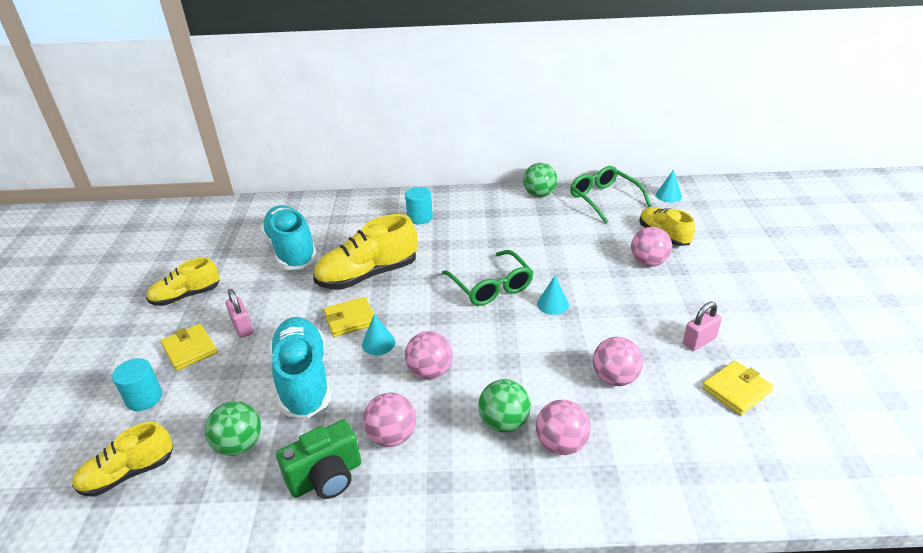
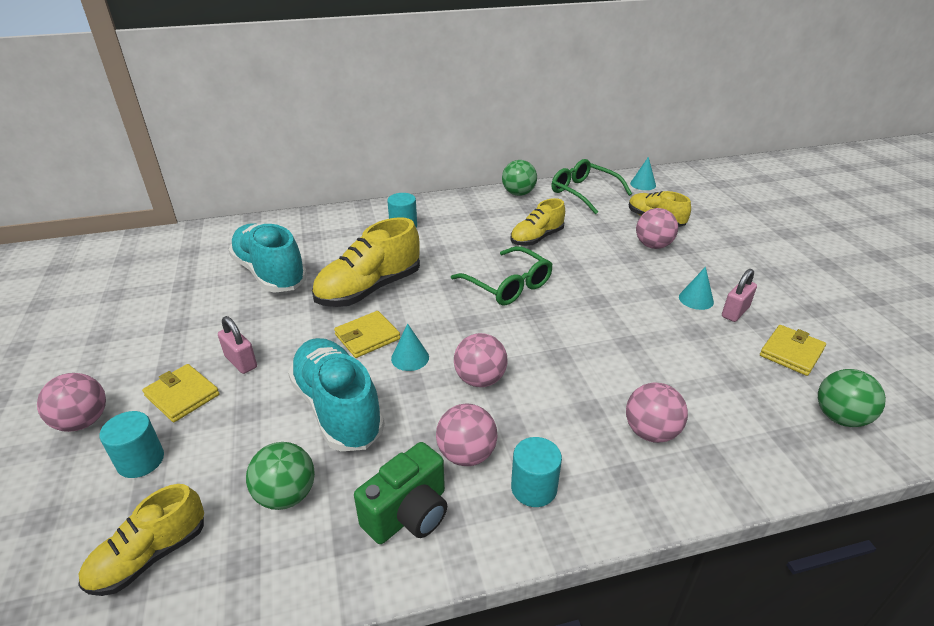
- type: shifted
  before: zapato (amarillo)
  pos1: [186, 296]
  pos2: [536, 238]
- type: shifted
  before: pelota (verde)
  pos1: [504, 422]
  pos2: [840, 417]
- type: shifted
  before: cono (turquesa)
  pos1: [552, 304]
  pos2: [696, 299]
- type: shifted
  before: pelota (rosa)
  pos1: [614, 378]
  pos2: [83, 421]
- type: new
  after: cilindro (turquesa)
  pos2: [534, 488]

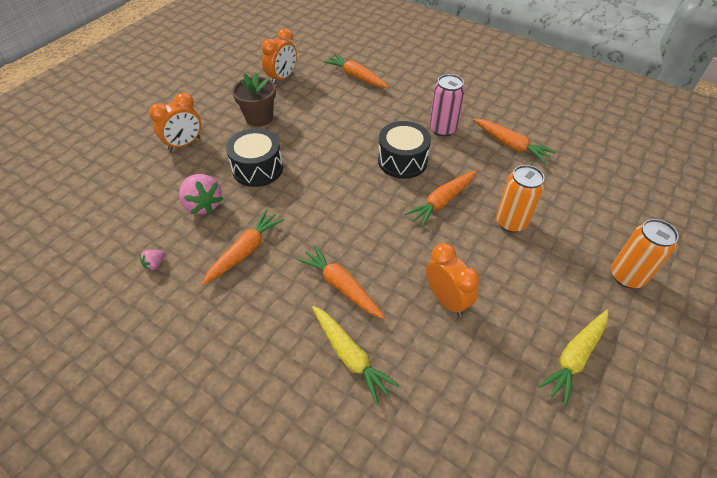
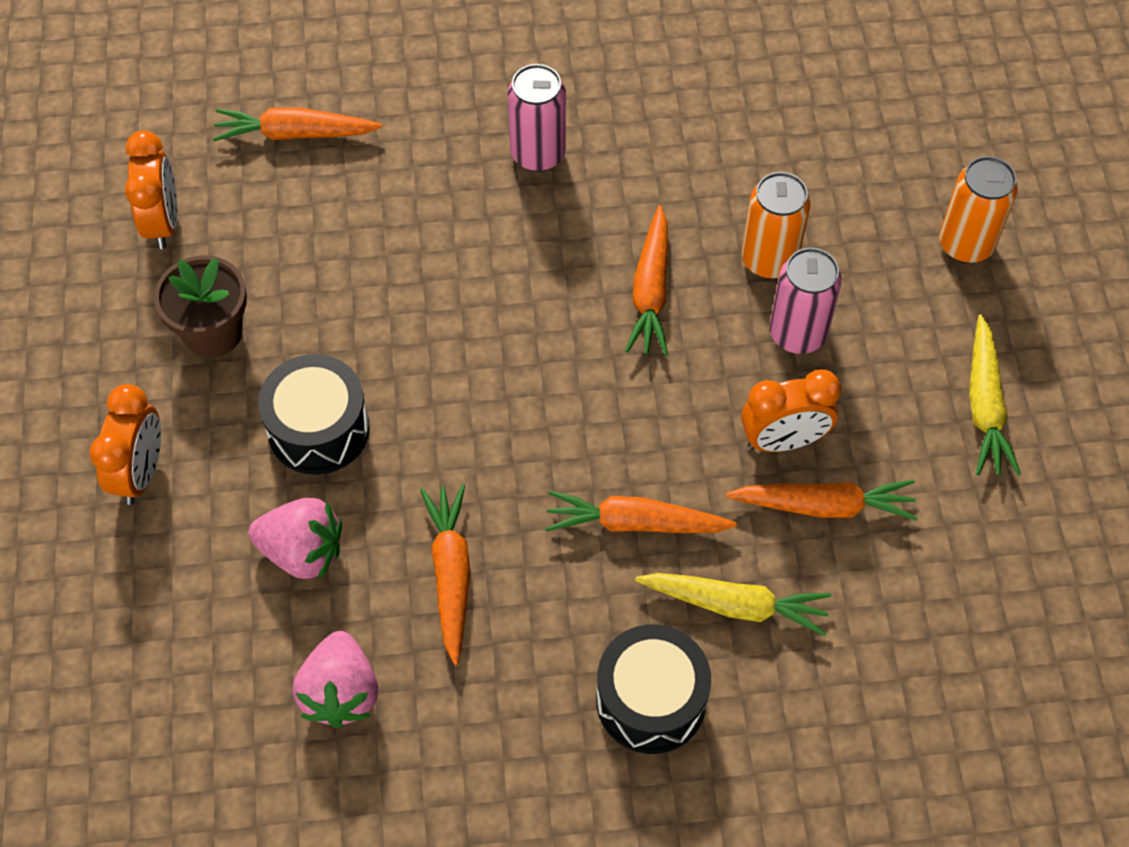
- type: scaled
  before: fresa (rosa)
  pos1: [155, 264]
  pos2: [340, 692]
  scale: 2.13
- type: shifted
  before: tambor (negro)
  pos1: [402, 161]
  pos2: [651, 700]
- type: rotated
  before: despertador (naranja)
  pos1: [446, 300]
  pos2: [783, 440]
  turn: 150
- type: shifted
  before: zanahoria (naranja)
  pos1: [511, 145]
  pos2: [824, 506]
- type: new
  after: lata (rosa)
  pos2: [797, 333]

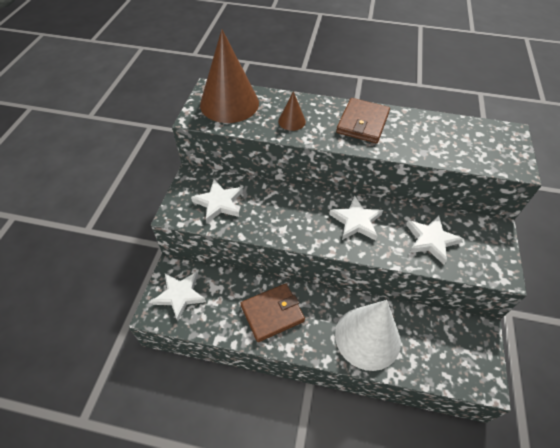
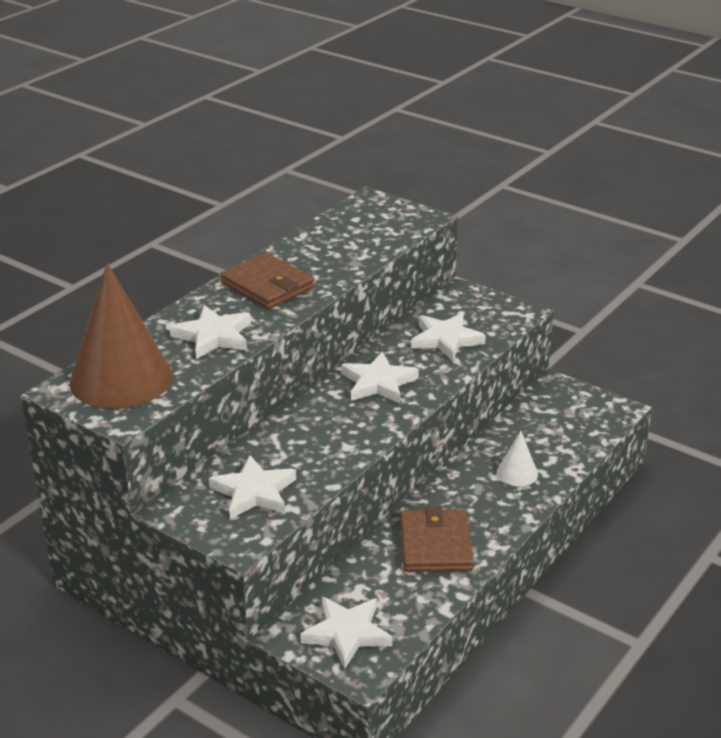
- type: swapped
  before: cono (marrón)
  after: estrella (blanco)
  pos1: [292, 121]
  pos2: [213, 336]
- type: scaled
  before: cono (blanco)
  pos1: [367, 337]
  pos2: [517, 473]
  scale: 0.45

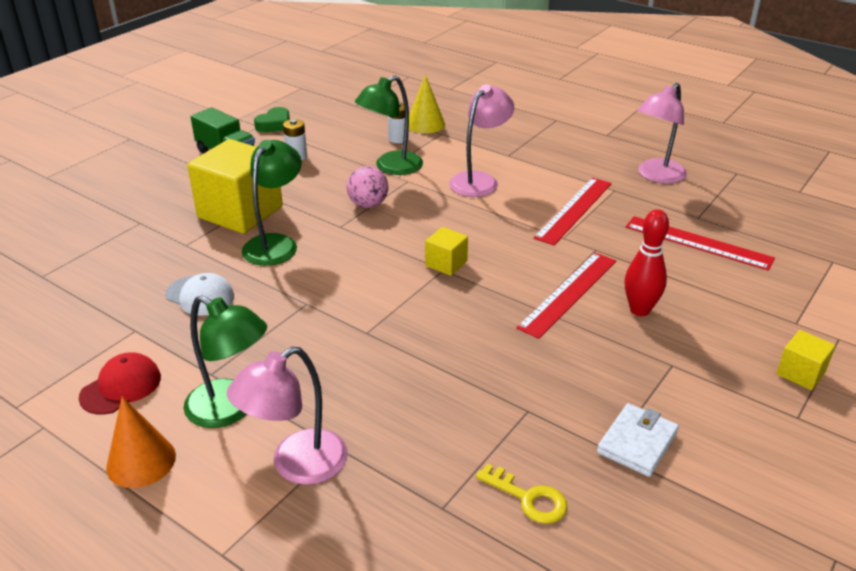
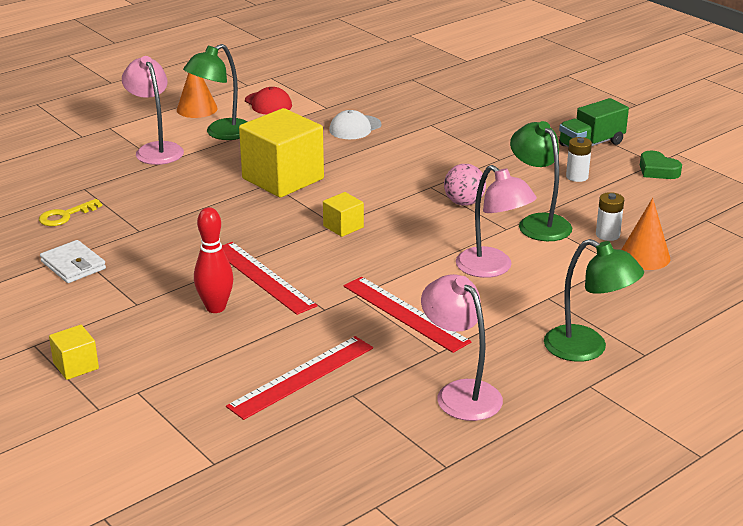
- type: shifted
  before: cubo (amarillo)
  pos1: [240, 212]
  pos2: [283, 179]
- type: shifted
  before: lámpara (verde)
  pos1: [275, 243]
  pos2: [587, 349]
- type: repainted
  before: cono (amarillo)
  after: cono (naranja)
  pos1: [425, 124]
  pos2: [644, 256]

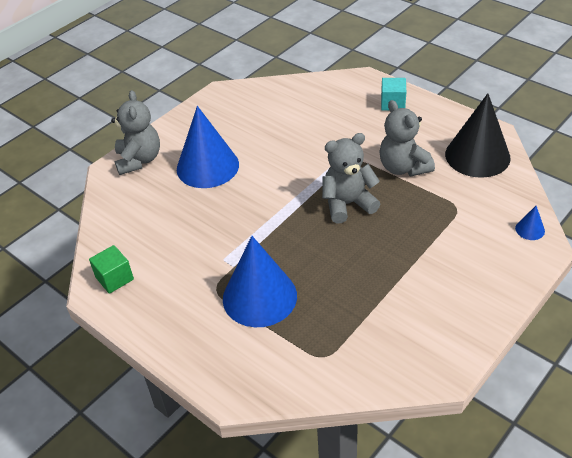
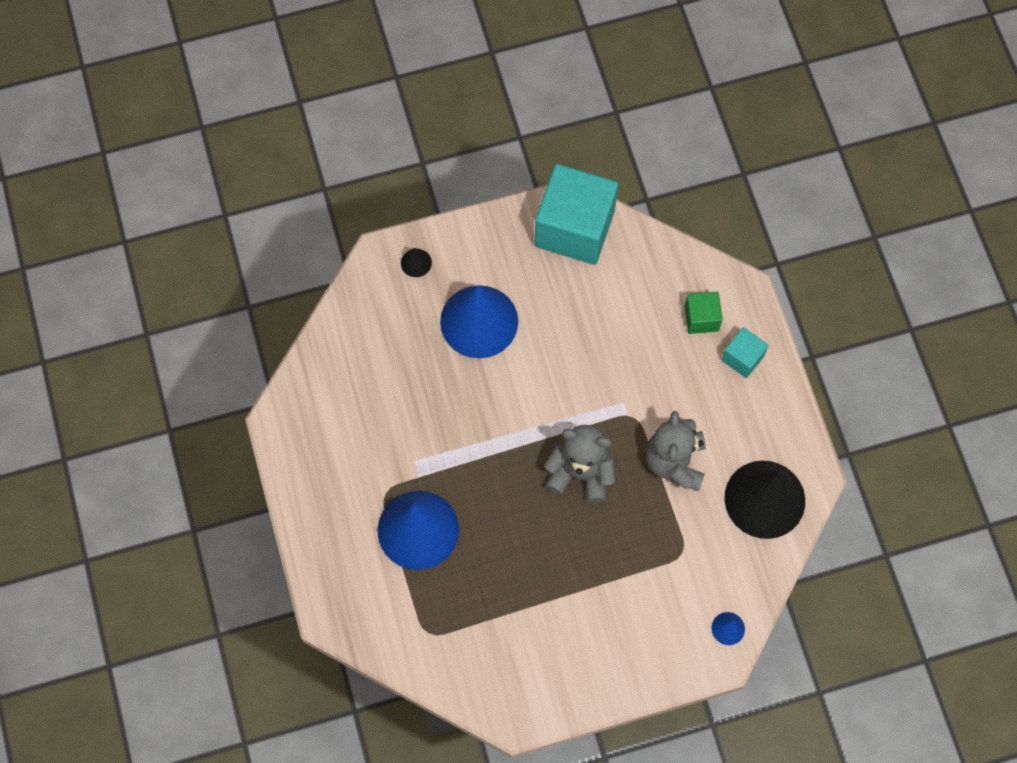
- type: shifted
  before: cubo (verde)
  pos1: [114, 278]
  pos2: [701, 318]
- type: swapped
  before: osito (gris)
  after: cono (negro)
  pos1: [139, 160]
  pos2: [416, 262]
- type: new
  after: cubo (turquesa)
  pos2: [574, 228]

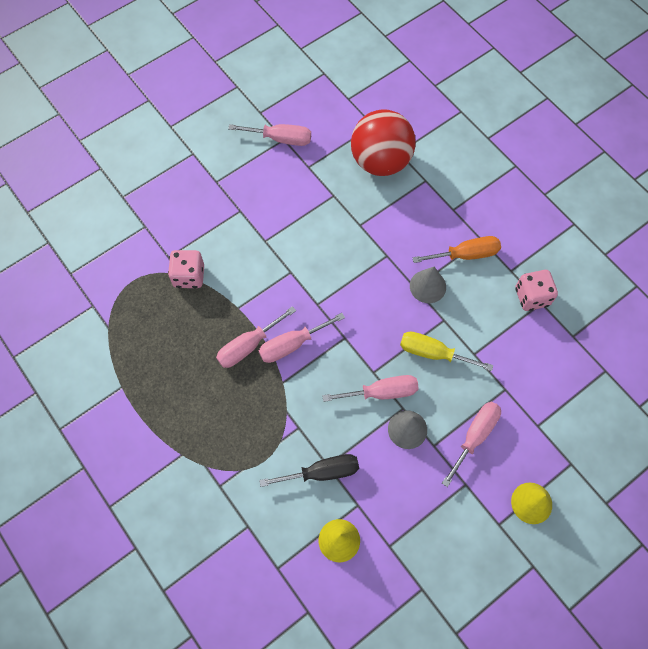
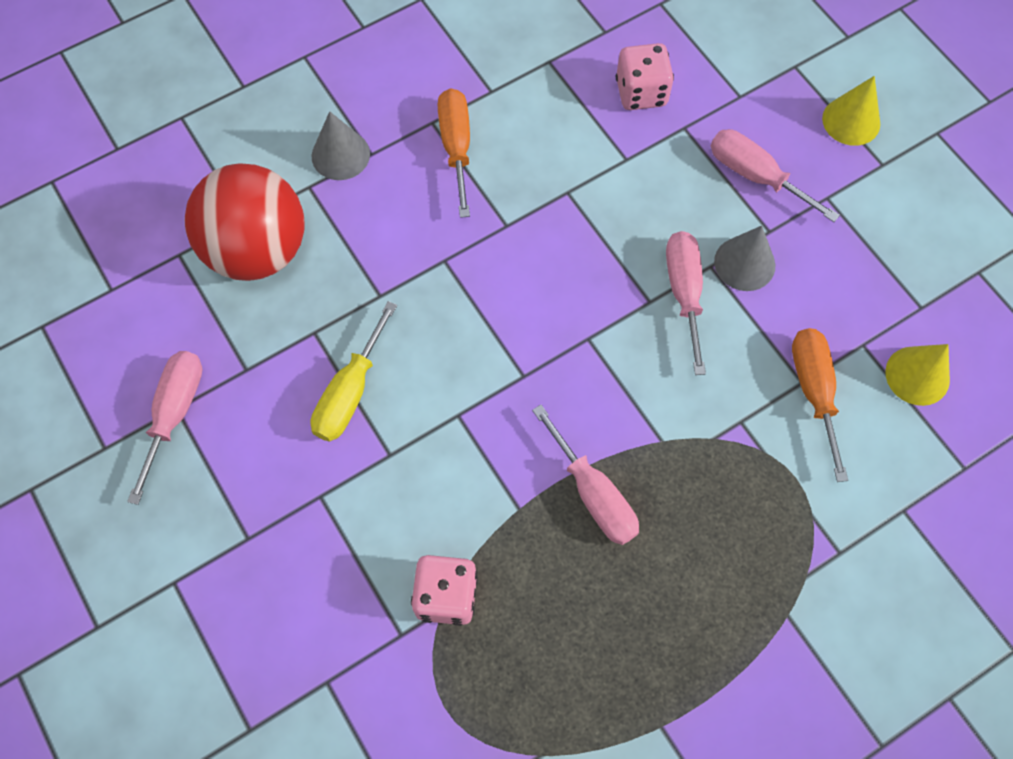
- type: gone
  before: destornillador (rosa)
  pos1: [292, 344]
- type: repainted
  before: destornillador (negro)
  after: destornillador (naranja)
  pos1: [322, 472]
  pos2: [813, 391]
- type: shifted
  before: destornillador (amarillo)
  pos1: [433, 353]
  pos2: [350, 392]
- type: shifted
  before: cono (gris)
  pos1: [427, 286]
  pos2: [340, 155]
- type: shifted
  before: dado (rosa)
  pos1: [531, 297]
  pos2: [641, 92]

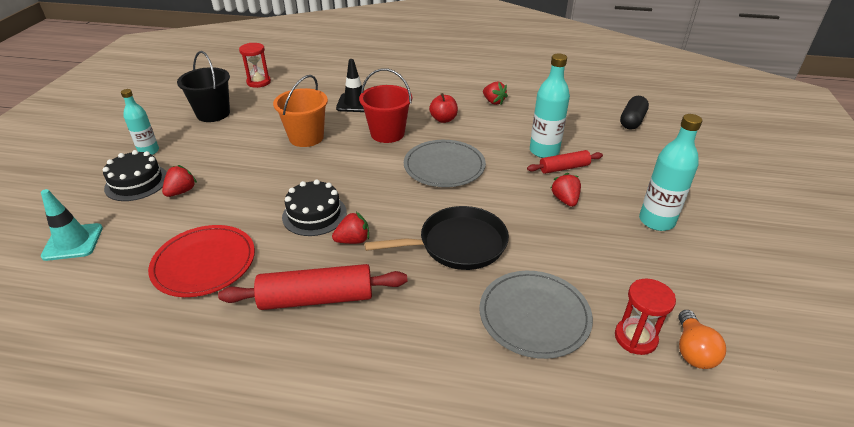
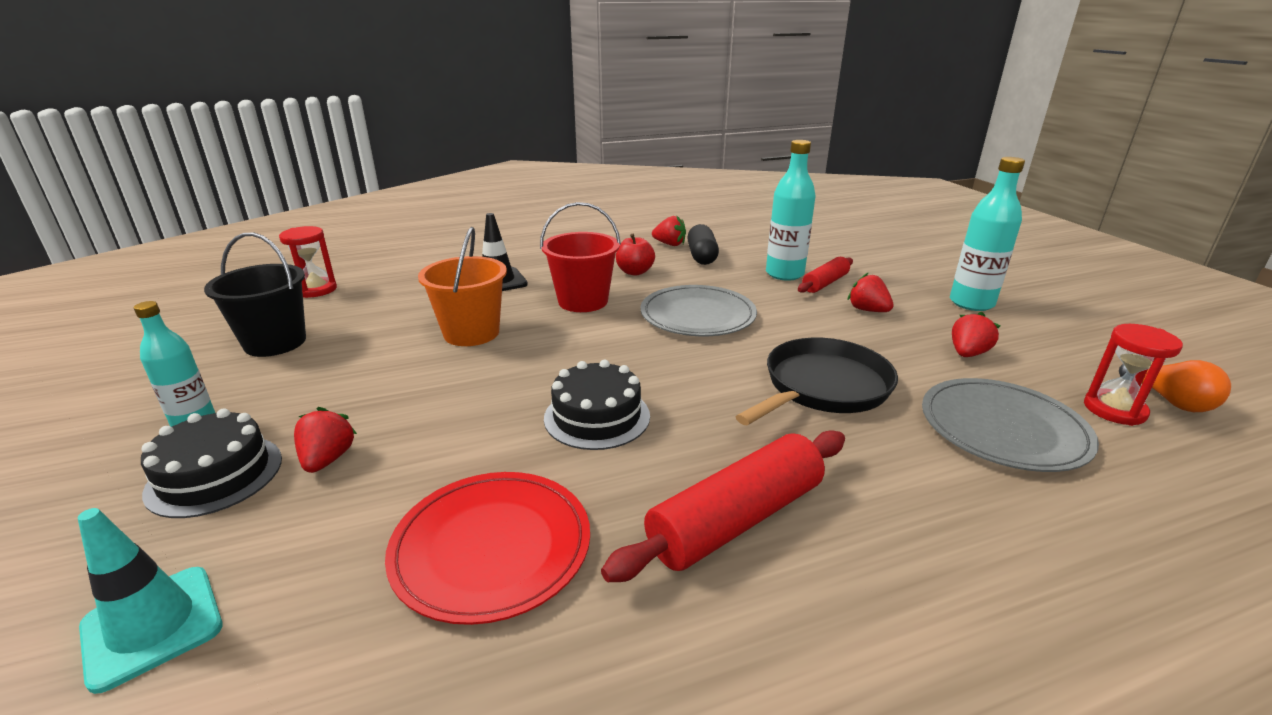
- type: shifted
  before: fresa (rojo)
  pos1: [353, 240]
  pos2: [967, 353]
- type: shifted
  before: cápsula (negro)
  pos1: [632, 121]
  pos2: [701, 256]

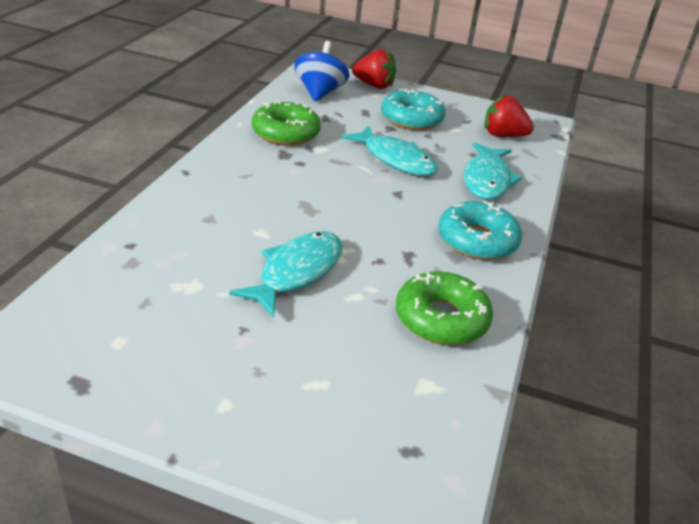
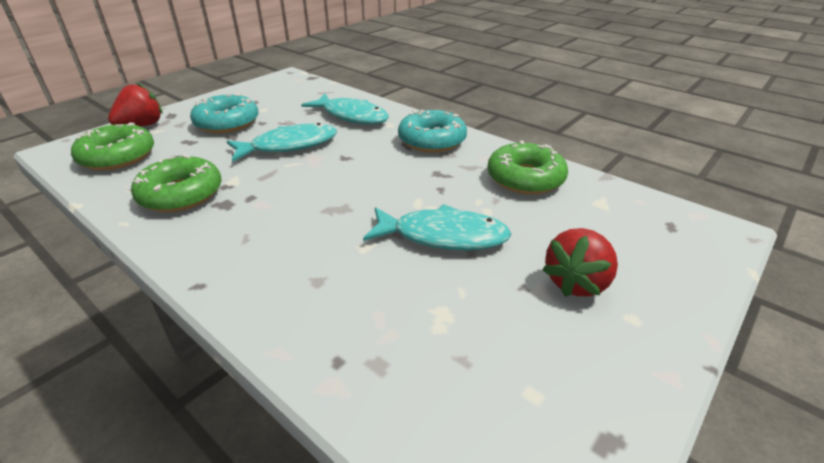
- type: rotated
  before: pez (turquesa)
  pos1: [297, 272]
  pos2: [443, 236]
  turn: 135
- type: swapped
  before: peonza (azul)
  after: rosquilla (verde)
  pos1: [320, 93]
  pos2: [117, 157]
- type: shifted
  before: fresa (rojo)
  pos1: [503, 135]
  pos2: [576, 282]

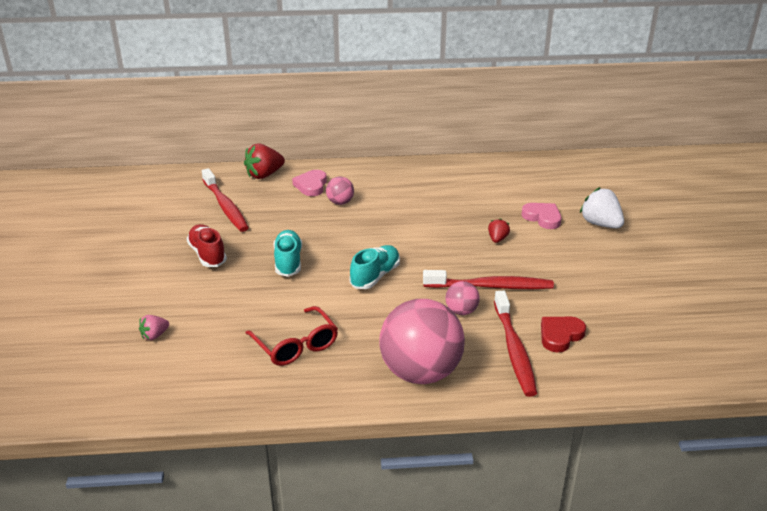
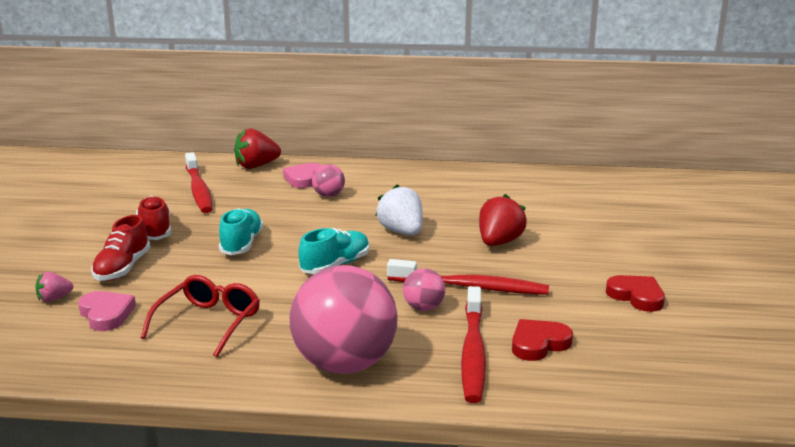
- type: rotated
  before: gafas (rojo)
  pos1: [296, 345]
  pos2: [208, 323]
  turn: -135
- type: scaled
  before: fresa (rojo)
  pos1: [497, 239]
  pos2: [499, 242]
  scale: 1.8
- type: shifted
  before: corazón (rosa)
  pos1: [542, 218]
  pos2: [106, 314]
- type: shifted
  before: fresa (blanco)
  pos1: [600, 224]
  pos2: [401, 232]
- type: new
  after: zapato (rojo)
  pos2: [122, 268]
- type: new
  after: corazón (rojo)
  pos2: [636, 296]

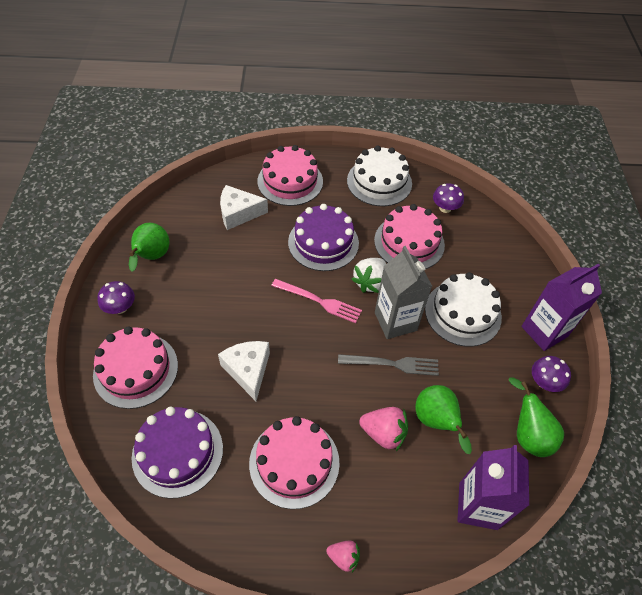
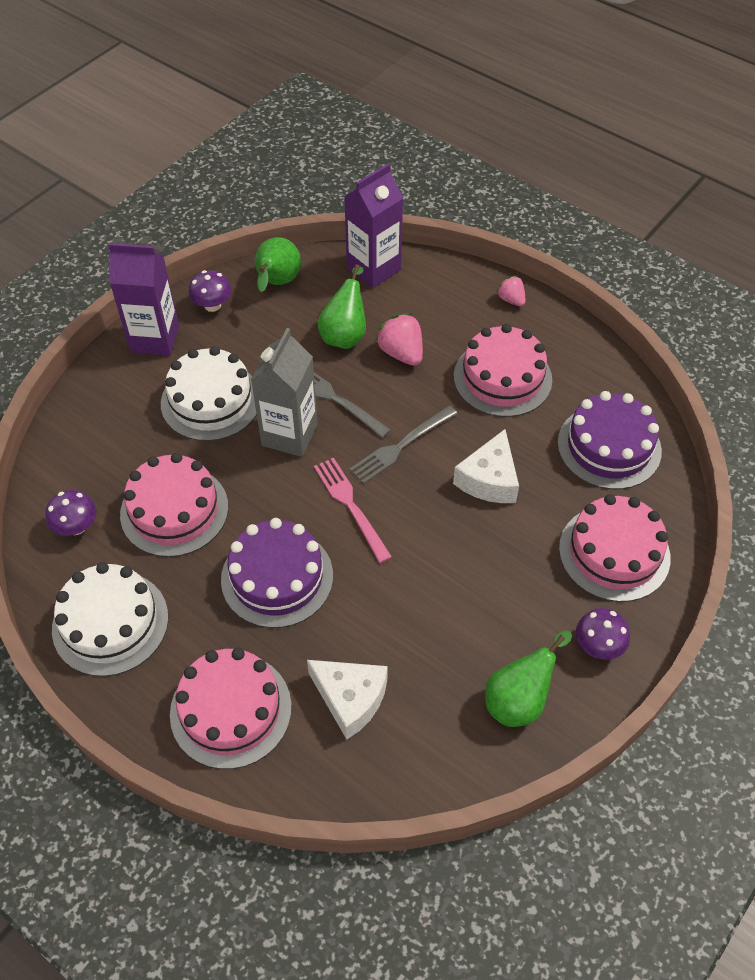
- type: gone
  before: fresa (blanco)
  pos1: [370, 282]
- type: new
  after: tenedor (gris)
  pos2: [401, 446]

